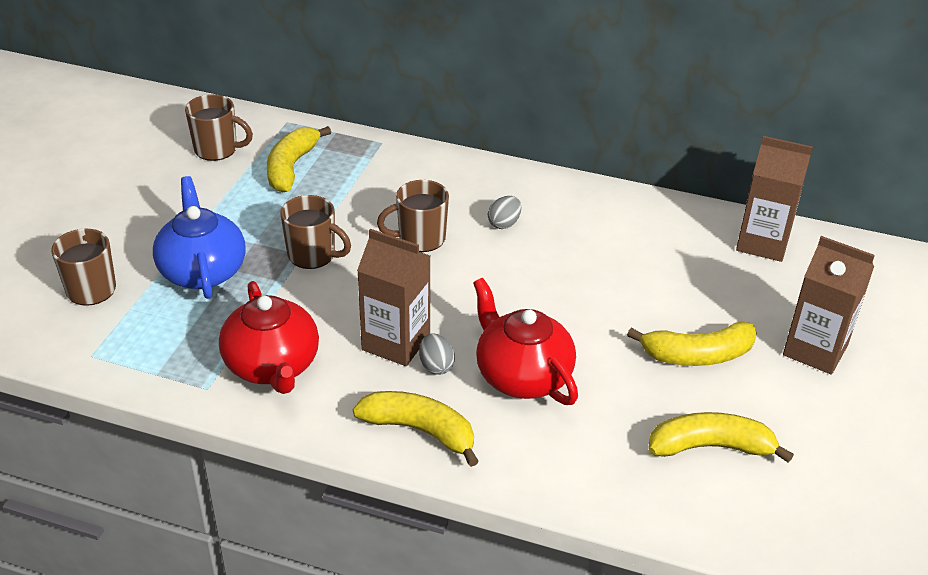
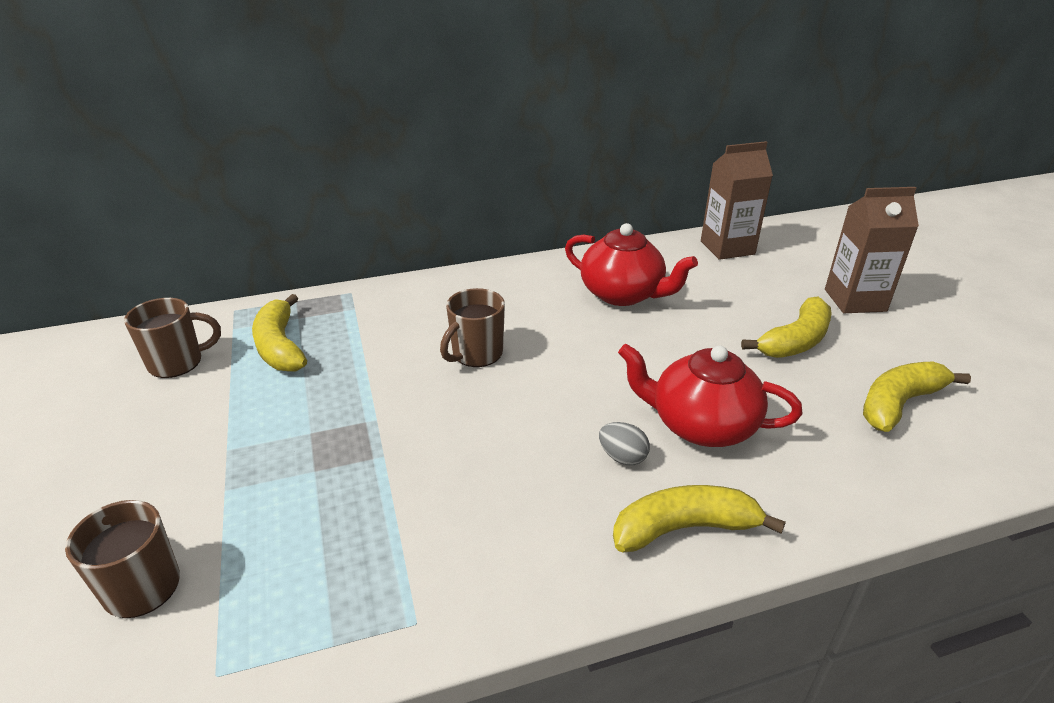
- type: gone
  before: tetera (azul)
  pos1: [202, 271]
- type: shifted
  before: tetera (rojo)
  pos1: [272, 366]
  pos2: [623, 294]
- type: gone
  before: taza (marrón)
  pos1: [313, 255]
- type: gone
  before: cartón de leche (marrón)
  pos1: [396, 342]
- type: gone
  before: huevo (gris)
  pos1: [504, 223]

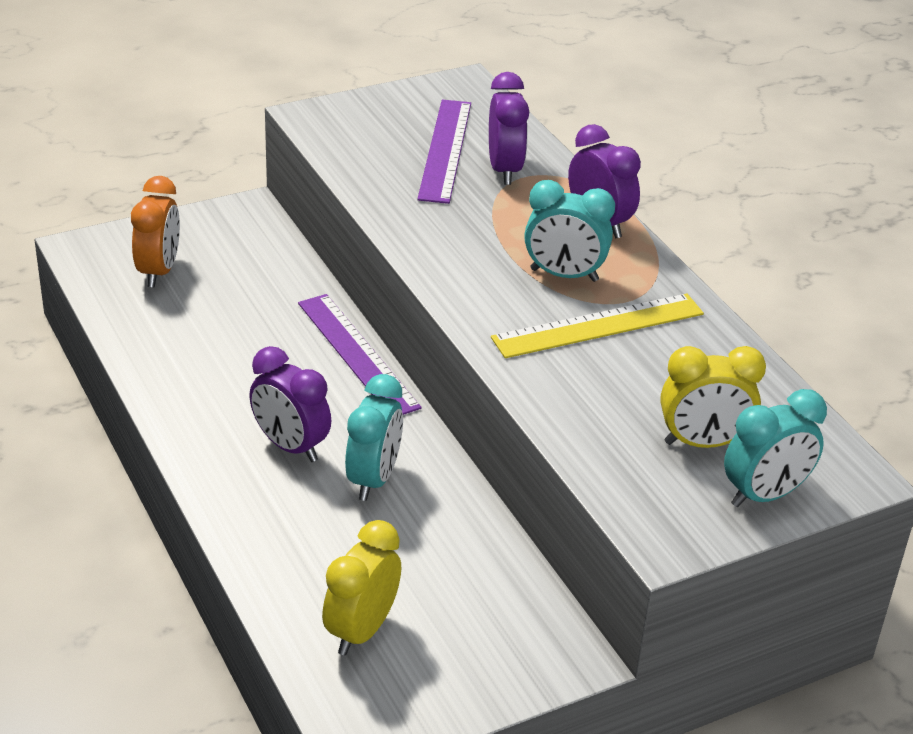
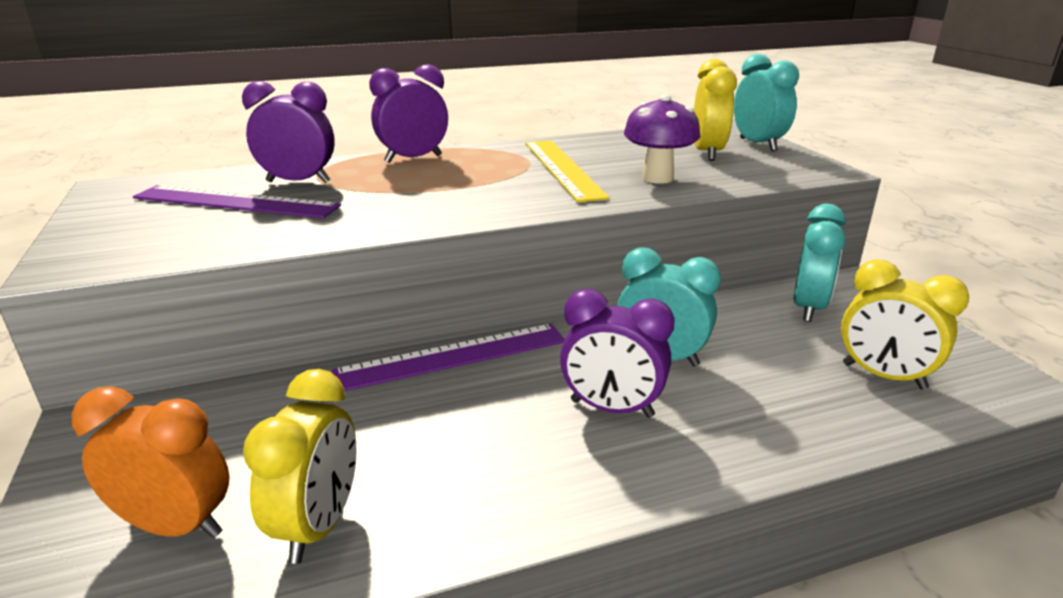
- type: rotated
  before: despertador (morado)
  pos1: [290, 446]
  pos2: [611, 409]
  turn: 60
- type: shifted
  before: despertador (turquesa)
  pos1: [564, 275]
  pos2: [808, 308]
- type: new
  after: despertador (amarillo)
  pos2: [319, 525]
- type: new
  after: seta (morado)
  pos2: [657, 178]

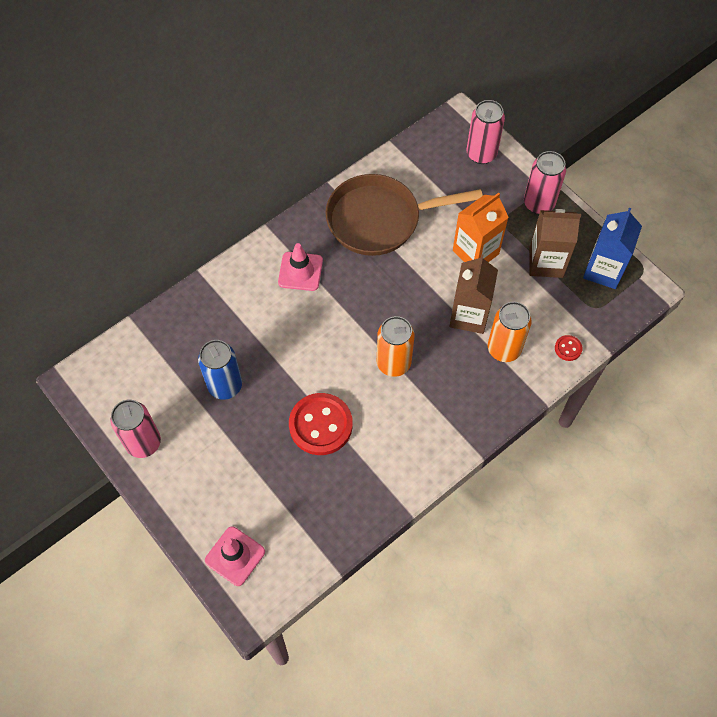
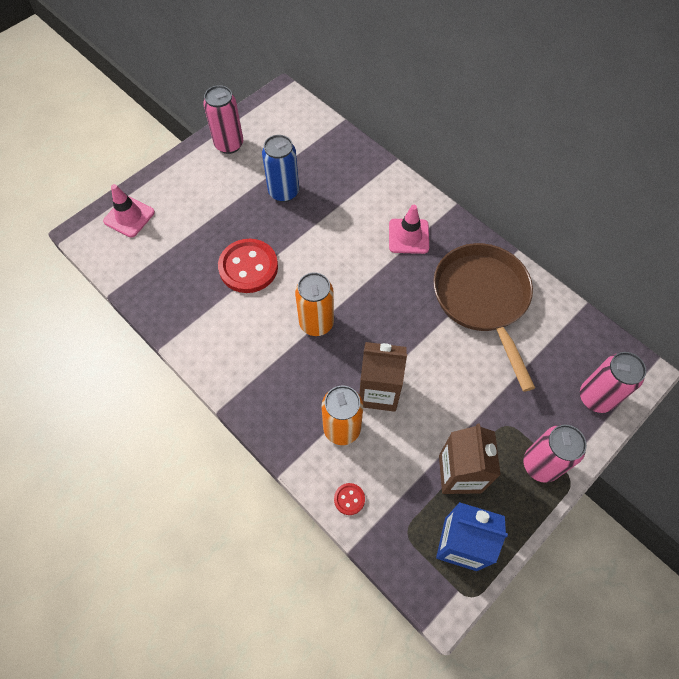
- type: gone
  before: cartón de leche (naranja)
  pos1: [475, 252]

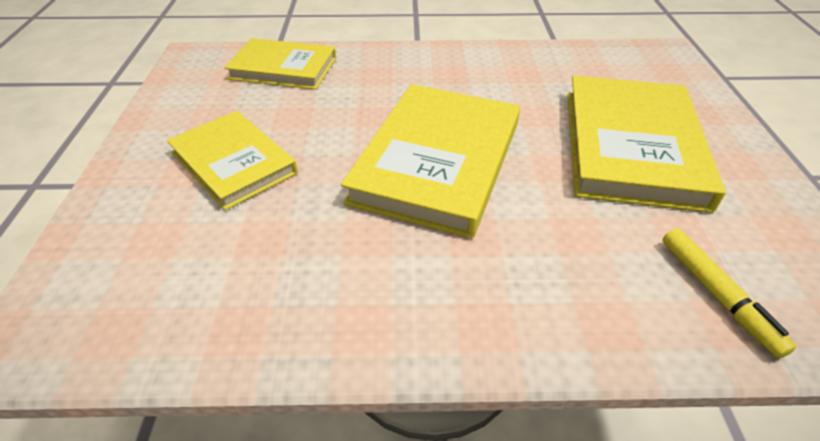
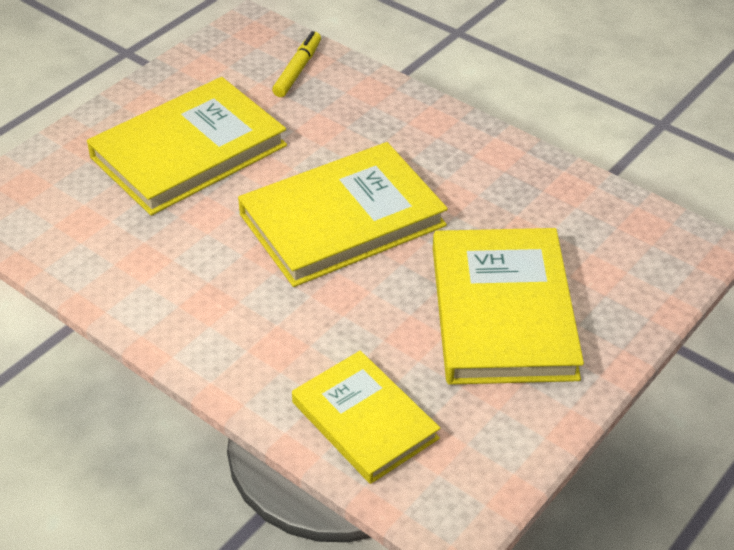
- type: scaled
  before: libro (amarillo)
  pos1: [233, 163]
  pos2: [503, 312]
  scale: 1.57

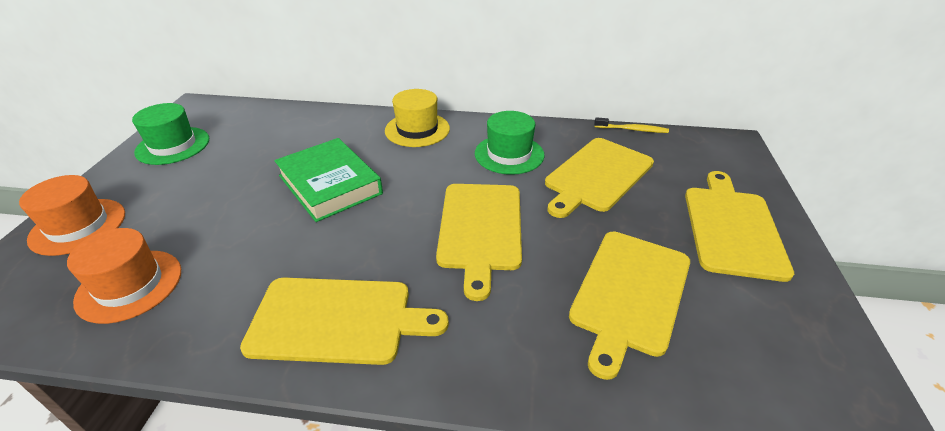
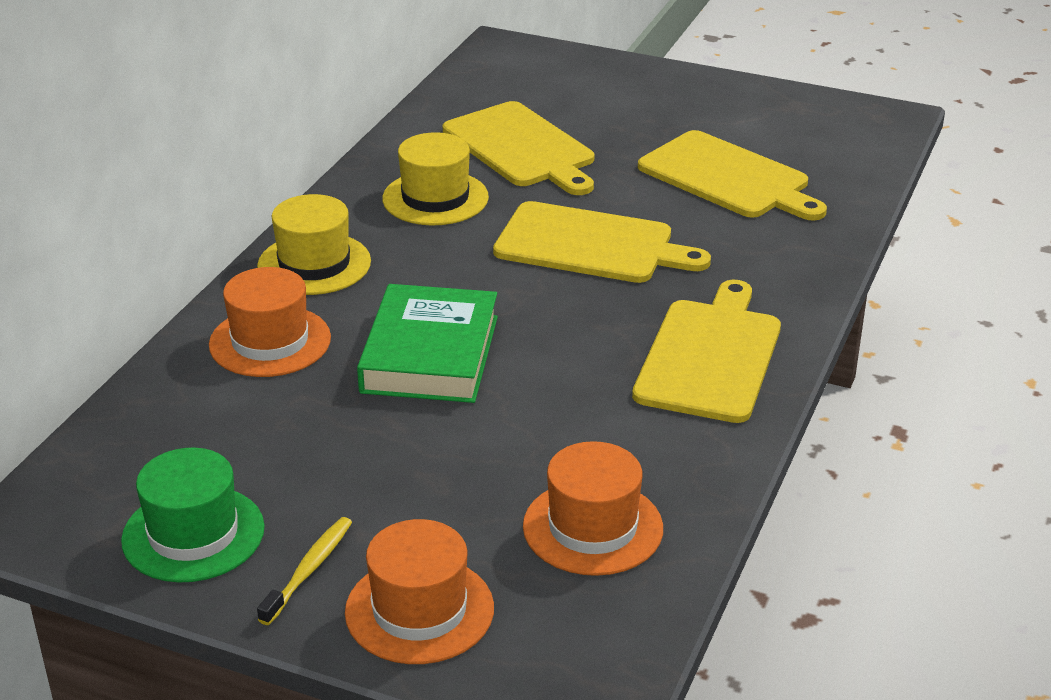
- type: rotated
  before: libro (verde)
  pos1: [329, 184]
  pos2: [430, 354]
  turn: -60
- type: repainted
  before: sombrero (verde)
  after: sombrero (amarillo)
  pos1: [509, 154]
  pos2: [435, 198]
- type: shifted
  before: cepillo de dientes (amarillo)
  pos1: [632, 129]
  pos2: [309, 570]
- type: gone
  before: tabla de cortar (amarillo)
  pos1: [732, 227]
- type: new
  after: sombrero (naranja)
  pos2: [270, 341]

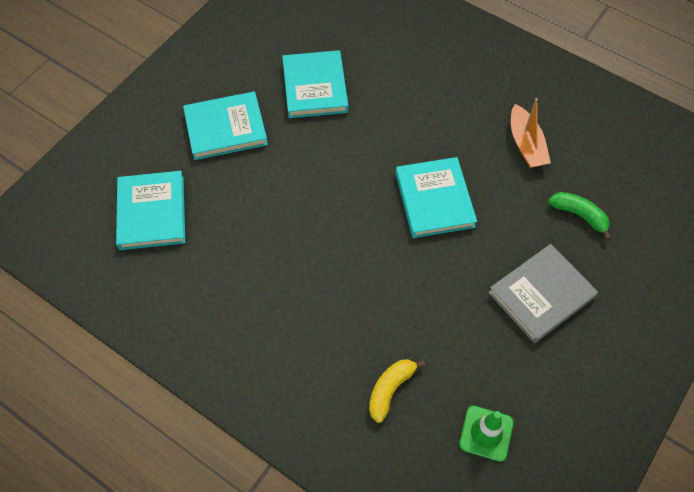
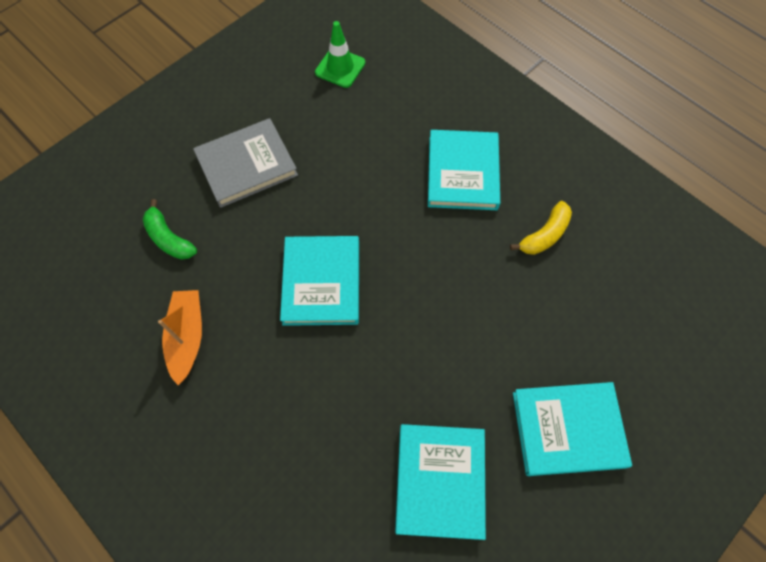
- type: shifted
  before: libro (turquesa)
  pos1: [152, 212]
  pos2: [462, 173]
- type: shifted
  before: plátano (amarillo)
  pos1: [390, 389]
  pos2: [544, 235]

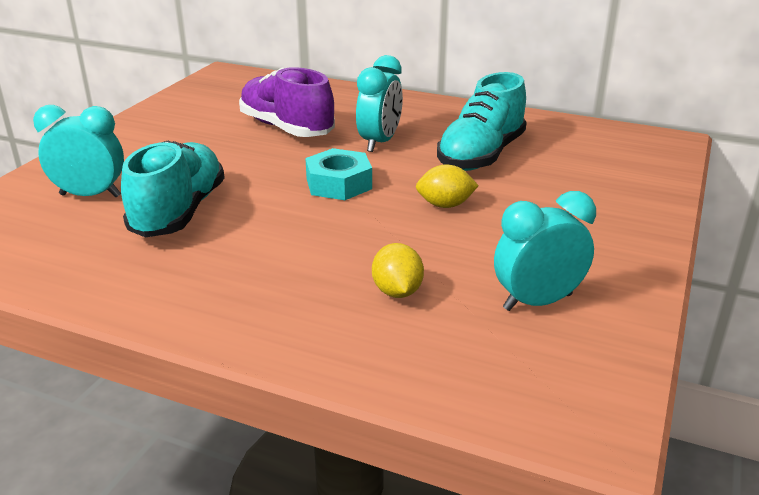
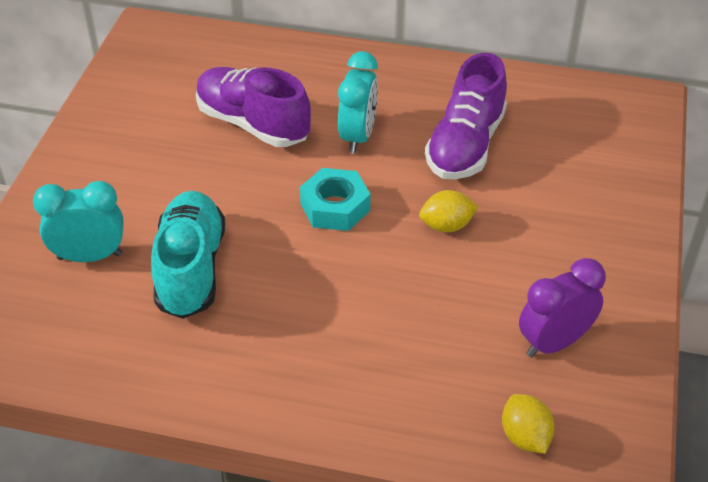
- type: shifted
  before: limón (amarillo)
  pos1: [397, 291]
  pos2: [525, 437]
- type: repainted
  before: zapato (turquesa)
  after: zapato (morado)
  pos1: [481, 155]
  pos2: [465, 145]
- type: repainted
  before: despertador (turquesa)
  after: despertador (morado)
  pos1: [537, 302]
  pos2: [554, 342]

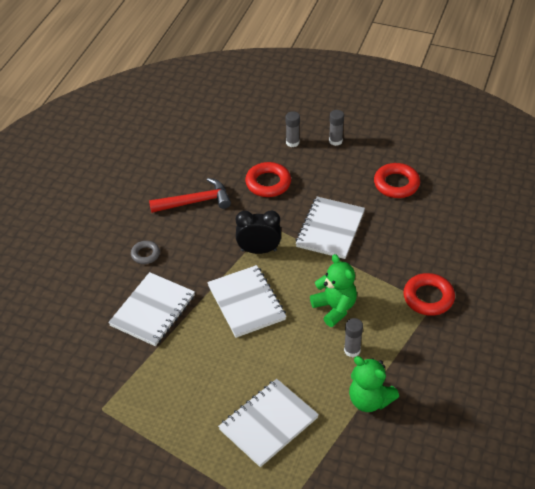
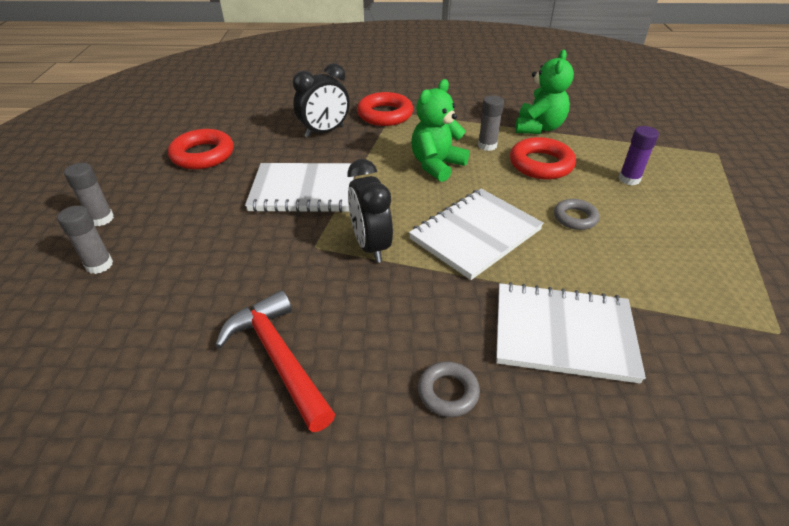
- type: swapped
  before: cuaderno (blanco)
  after: barra de pegamento (morado)
  pos1: [268, 424]
  pos2: [629, 179]
- type: shifted
  before: anillo (rojo)
  pos1: [268, 183]
  pos2: [541, 164]
- type: new
  after: despertador (negro)
  pos2: [324, 132]
- type: new
  after: anillo (gris)
  pos2: [575, 218]

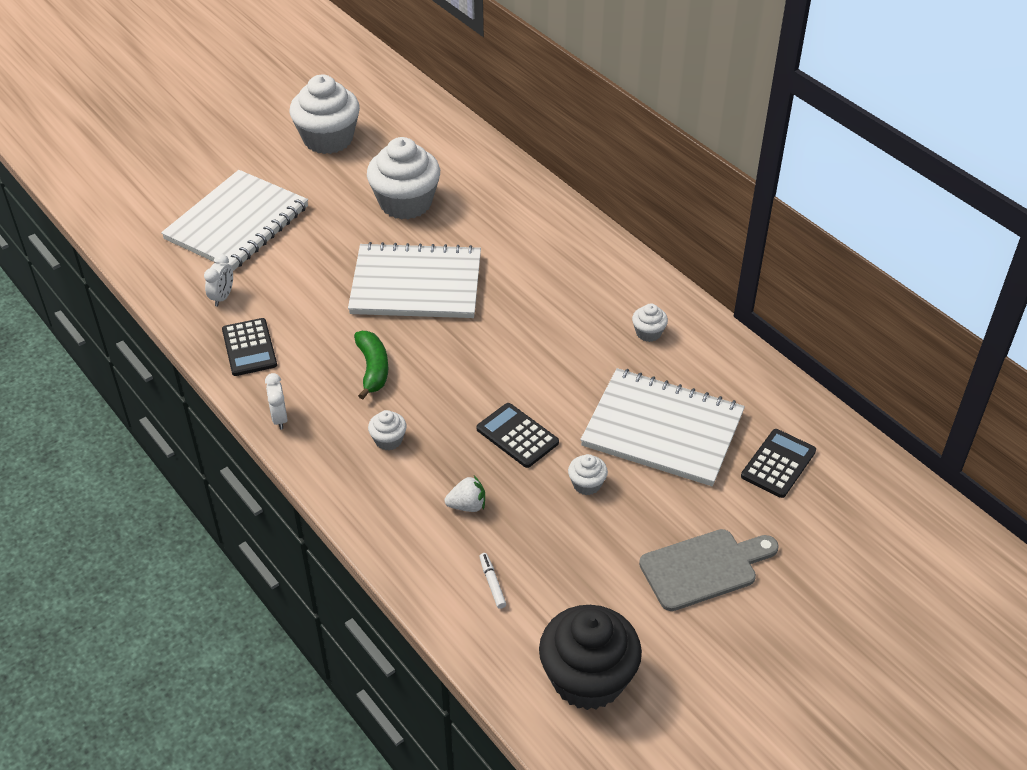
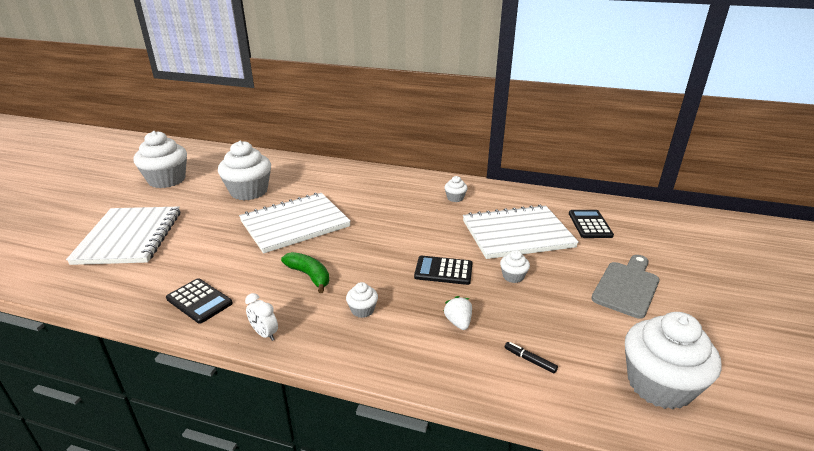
- type: gone
  before: despertador (blanco)
  pos1: [222, 297]
- type: rotated
  before: fresa (blanco)
  pos1: [467, 505]
  pos2: [458, 322]
  turn: -60
- type: repainted
  before: rotulador (blanco)
  after: rotulador (negro)
  pos1: [492, 583]
  pos2: [529, 360]
- type: repainted
  before: magdalena (negro)
  after: magdalena (blanco)
  pos1: [588, 678]
  pos2: [659, 385]

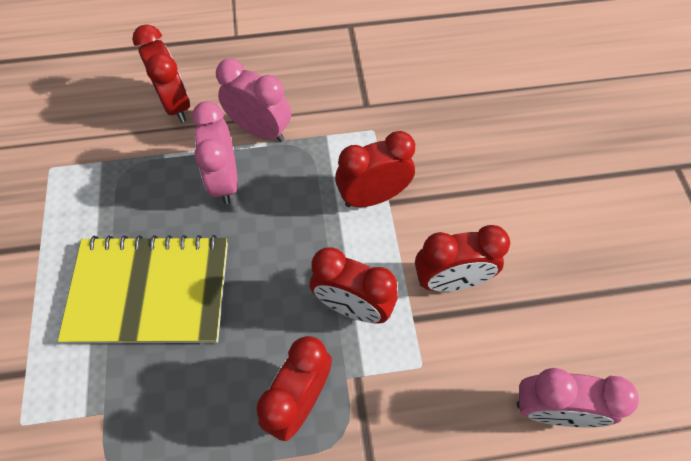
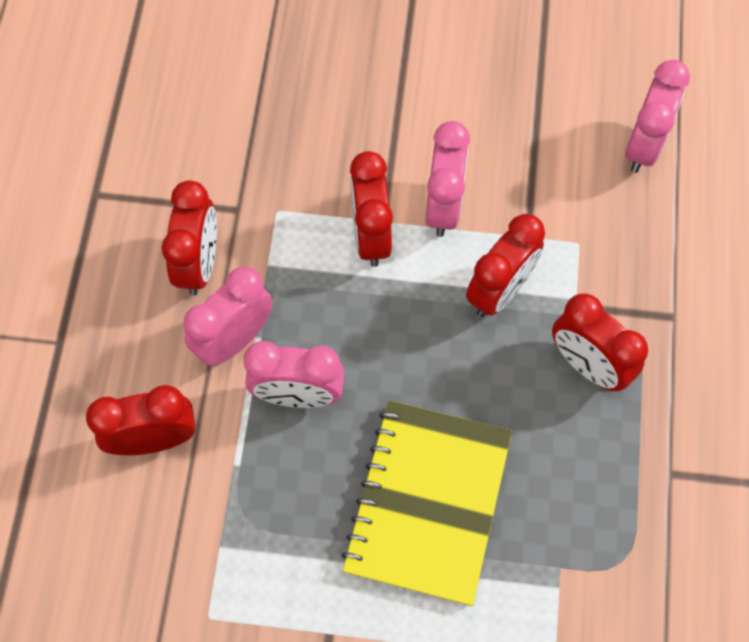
- type: shifted
  before: despertador (rojo)
  pos1: [450, 280]
  pos2: [199, 264]
- type: new
  after: despertador (rosa)
  pos2: [443, 206]

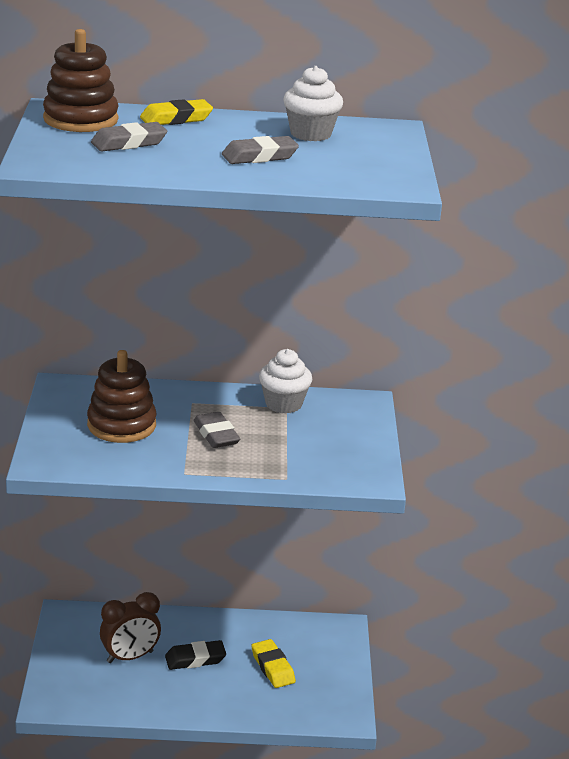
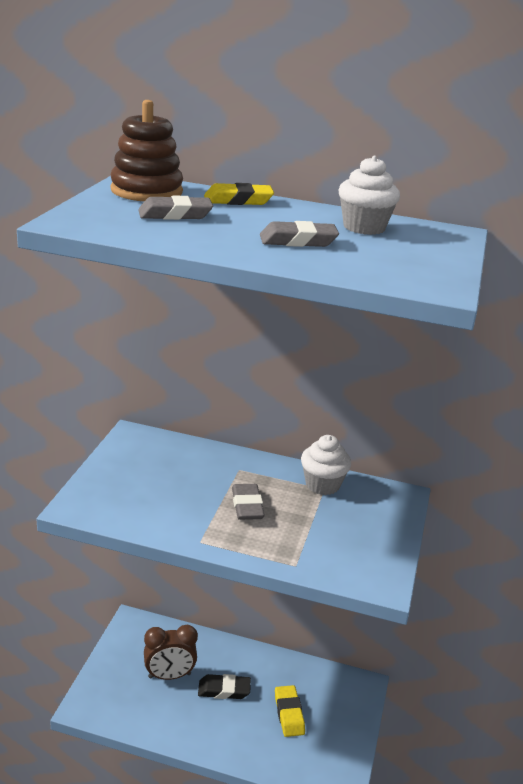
- type: gone
  before: juguete apilable (marrón)
  pos1: [121, 425]

